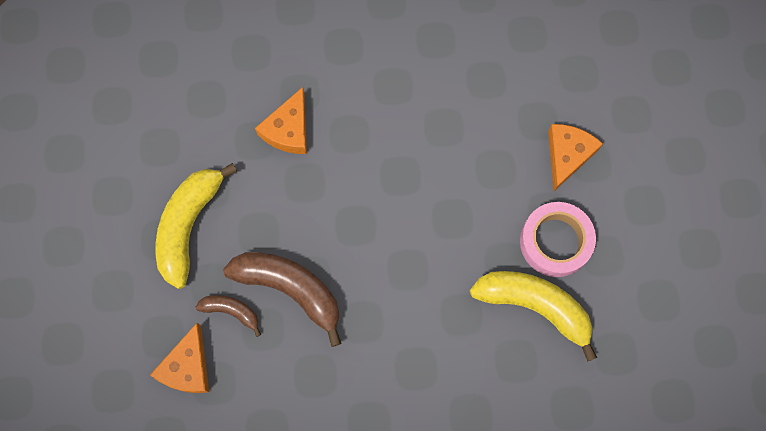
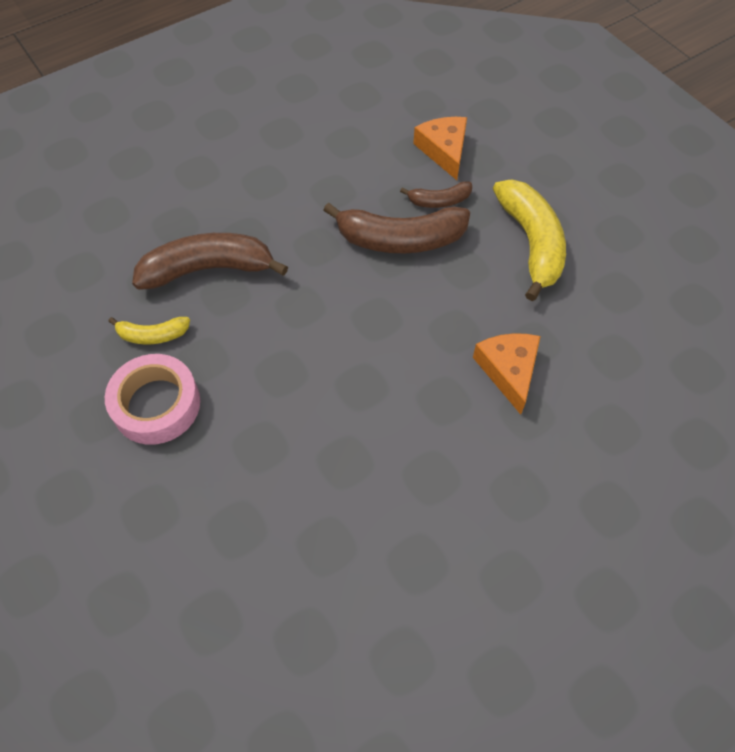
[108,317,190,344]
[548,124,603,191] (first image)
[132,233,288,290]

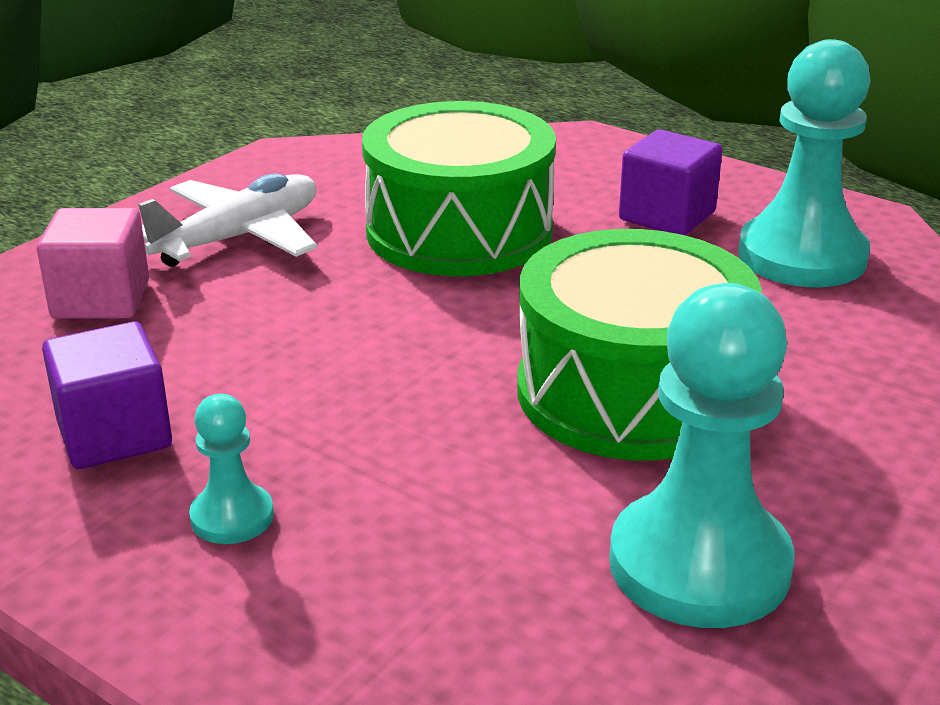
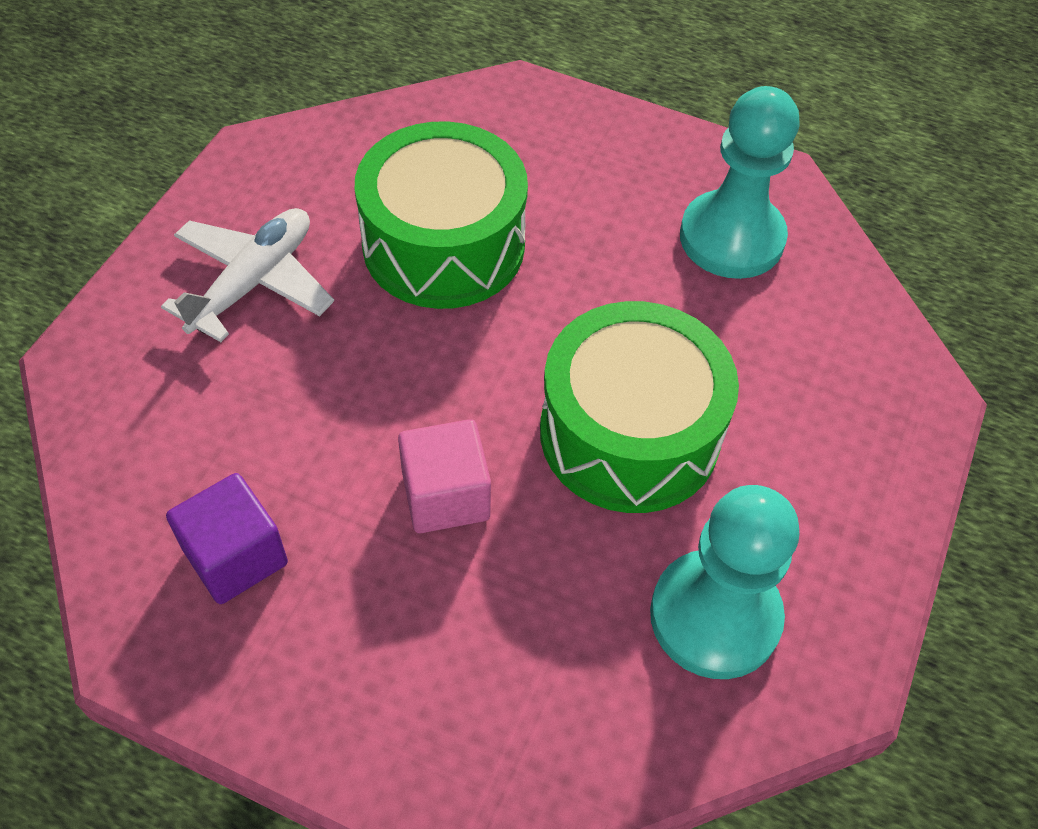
[398,419,491,533]
[189,394,274,544] (first image)
[619,129,723,235] (first image)

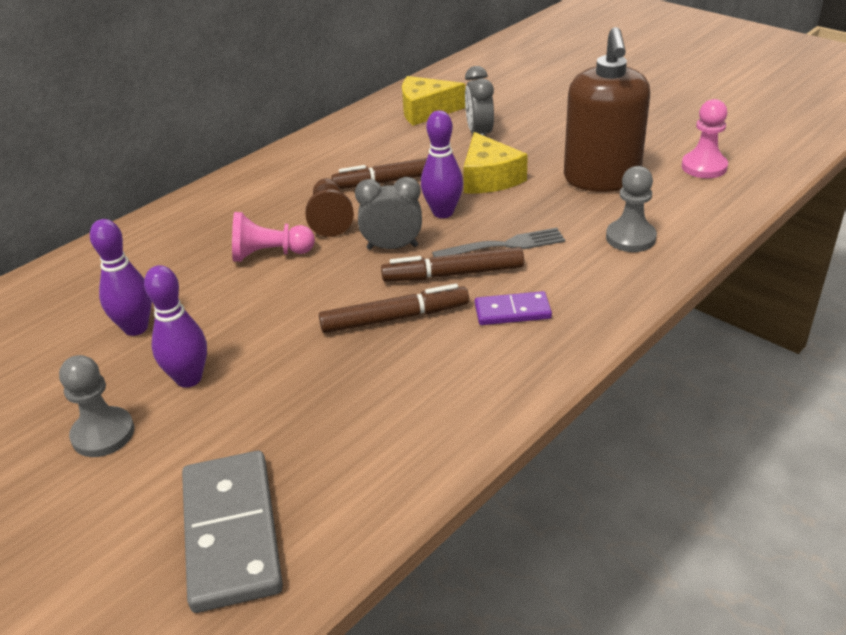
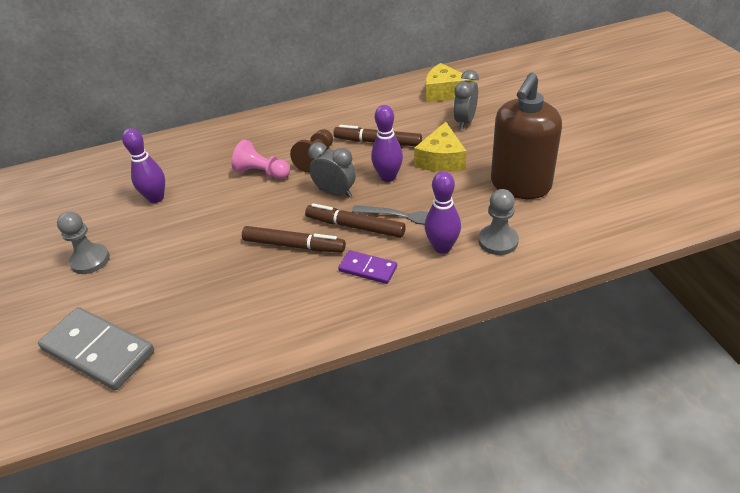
[425,171,461,254]
[38,307,154,390]
[682,99,728,178] (first image)

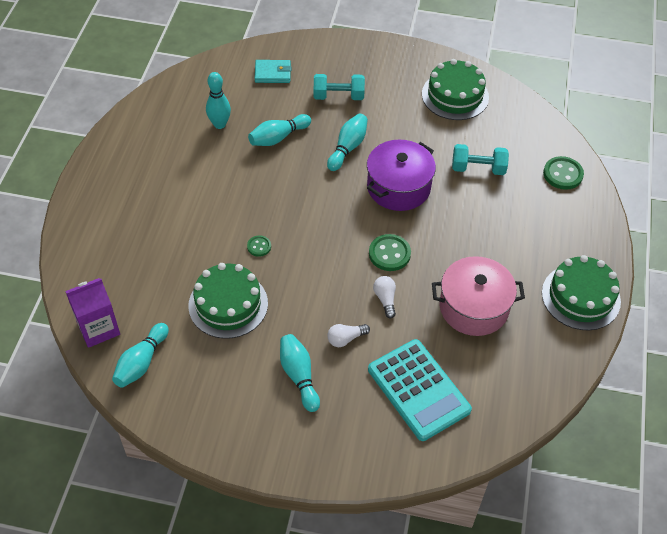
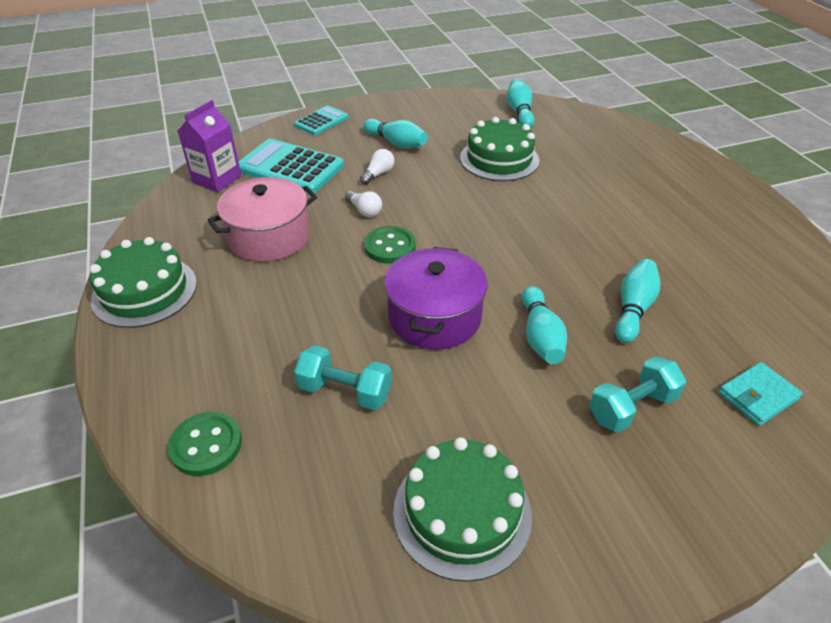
[178,100,241,193]
[206,72,231,129] (first image)
[247,235,271,257] (first image)
[294,345,392,410]
[294,105,348,135]

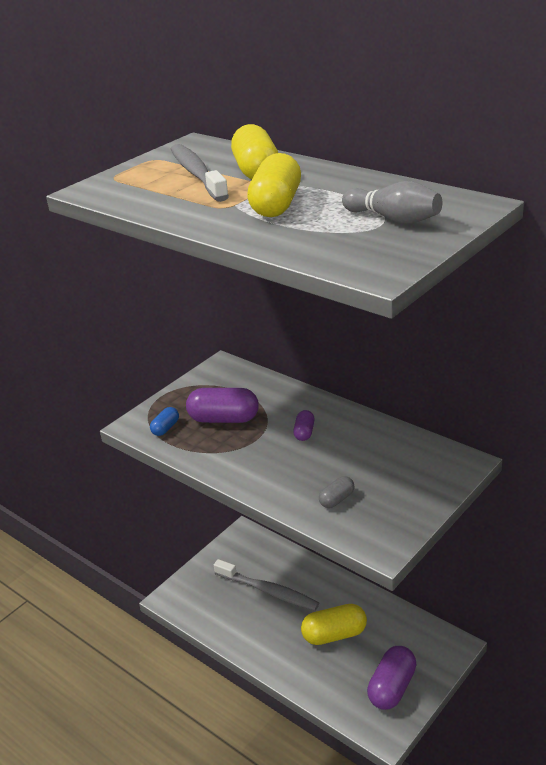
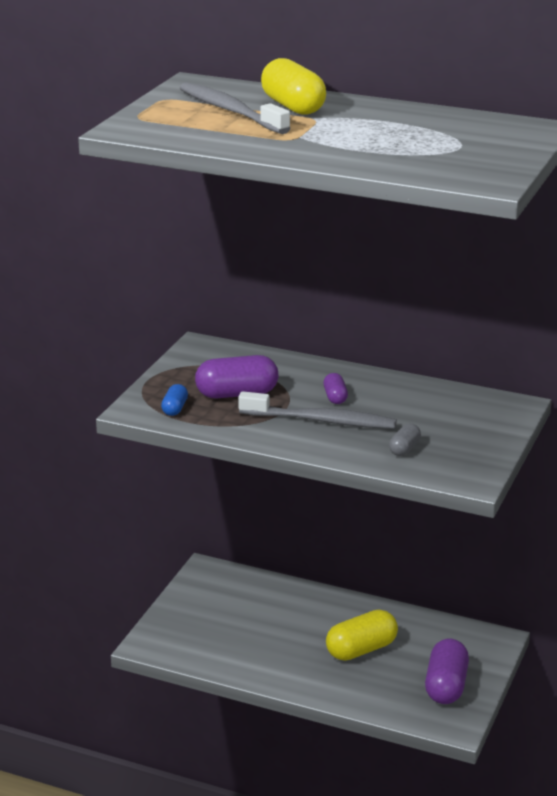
[238,391,397,429]
[247,153,301,217] (first image)
[342,181,442,224] (first image)

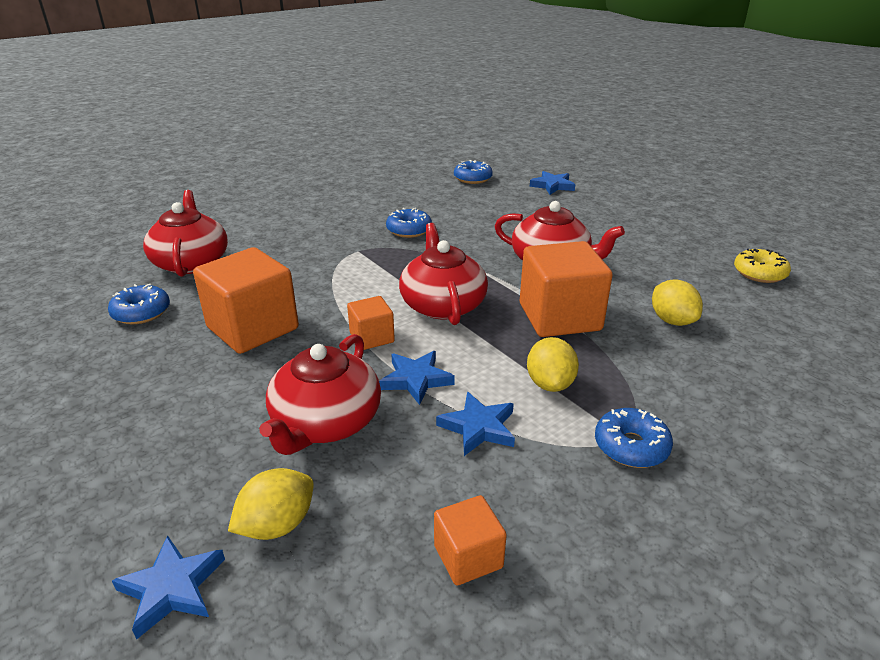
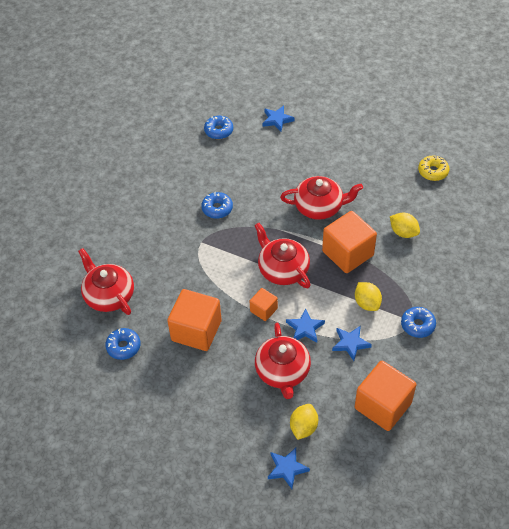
[355,361,416,431]

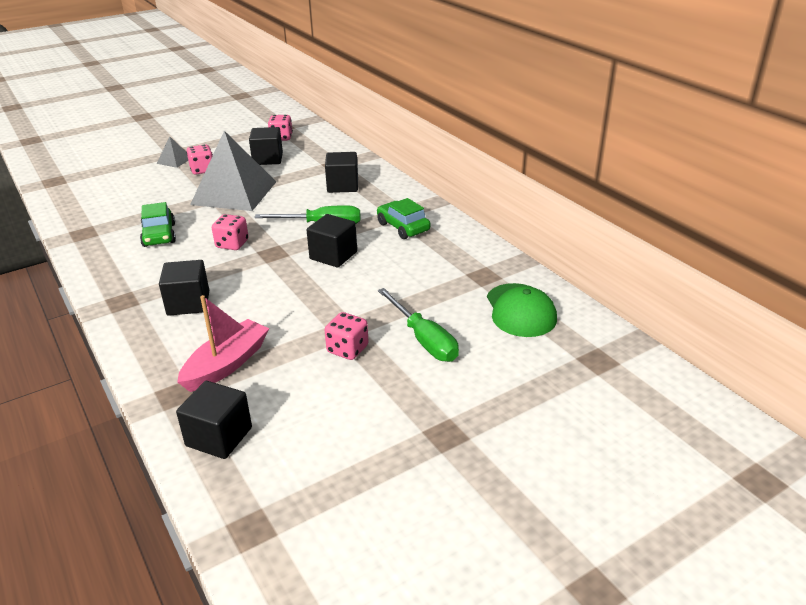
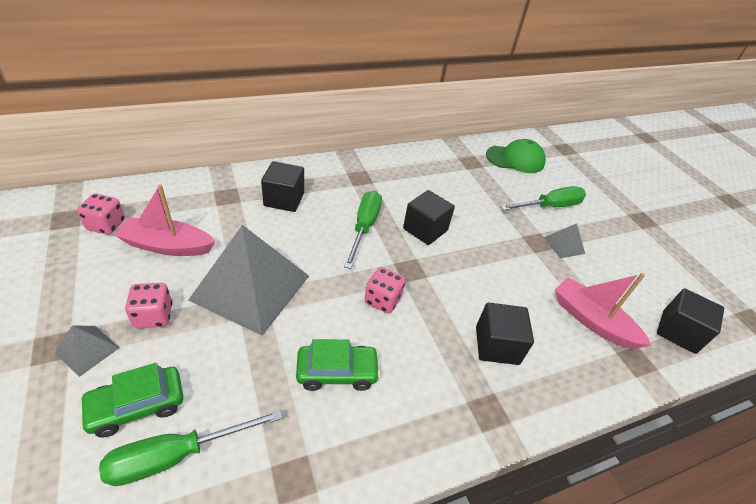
[114,184,215,256]
[544,223,585,258]
[79,363,184,438]
[99,409,283,486]

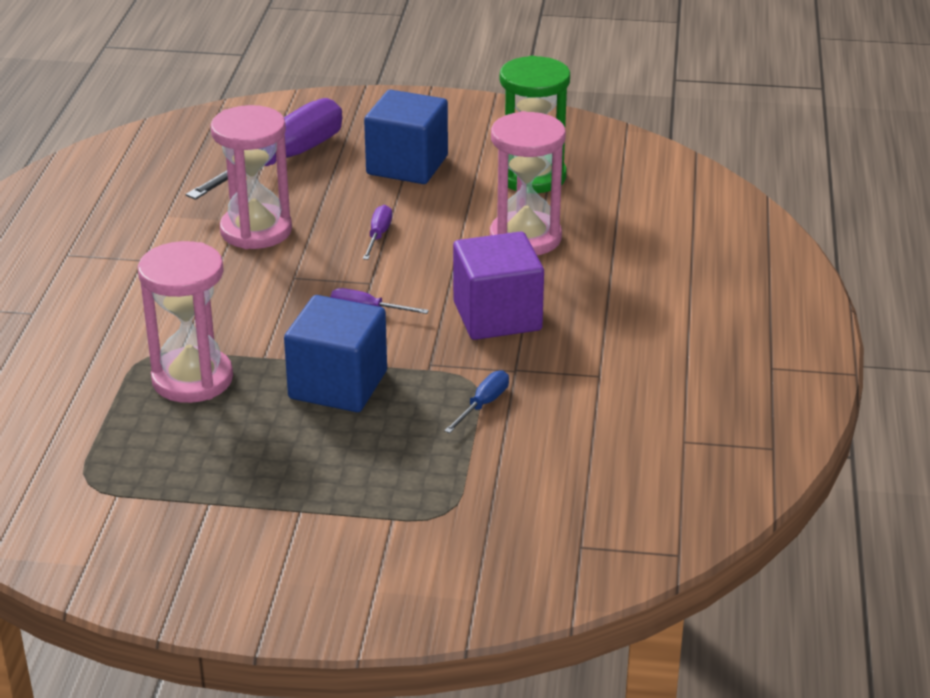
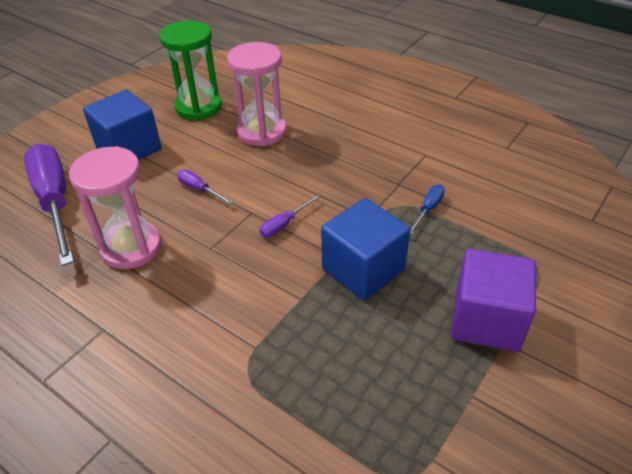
[138,241,233,403] (first image)
[410,185,445,235]
[451,249,536,352]

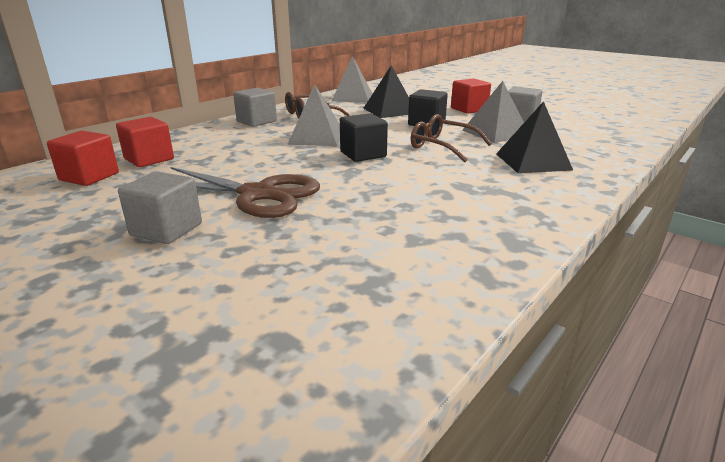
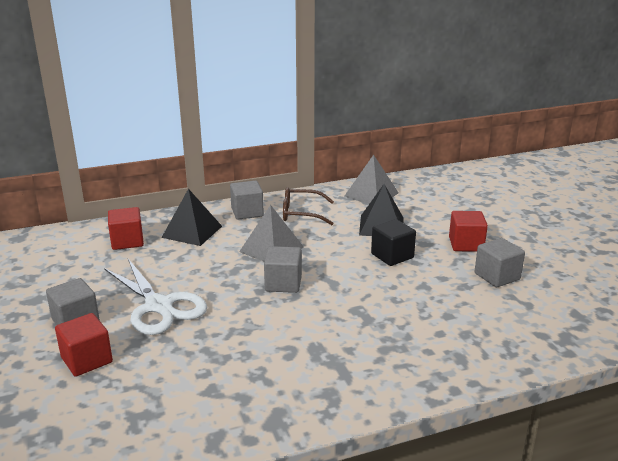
[55,313,113,377]
[104,259,207,335]
[264,246,302,293]
[411,114,492,162] (first image)
[462,81,524,143] (first image)
[161,189,222,246]

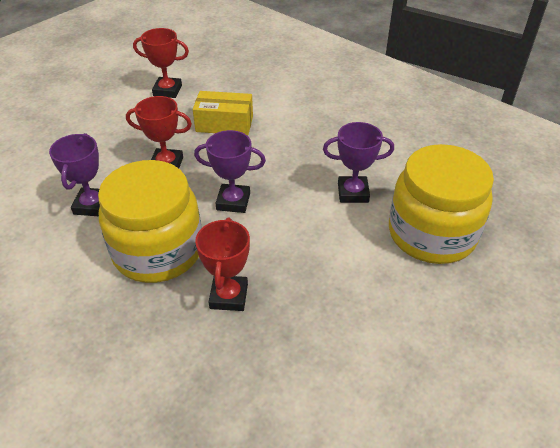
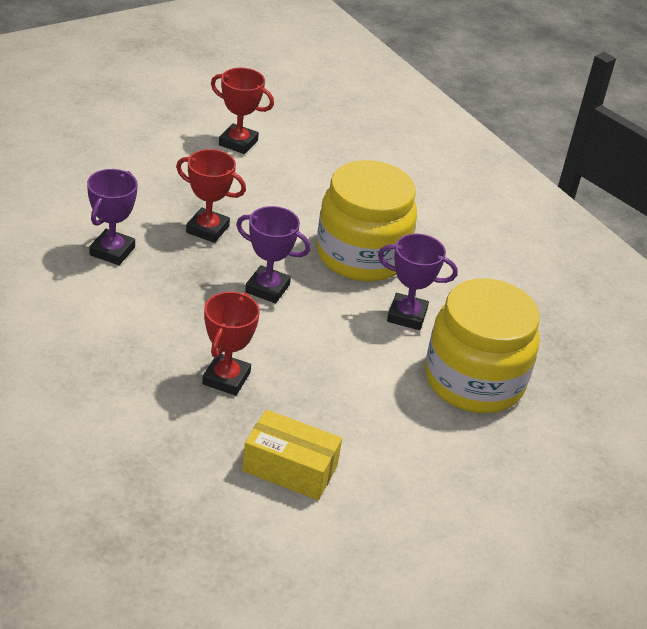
[317,160,417,282]
[242,410,342,500]

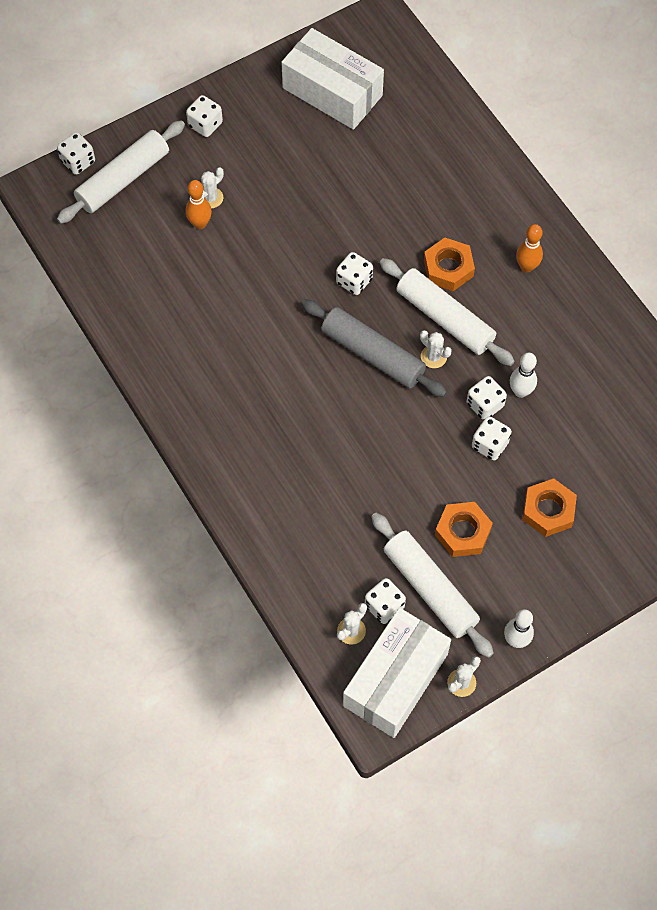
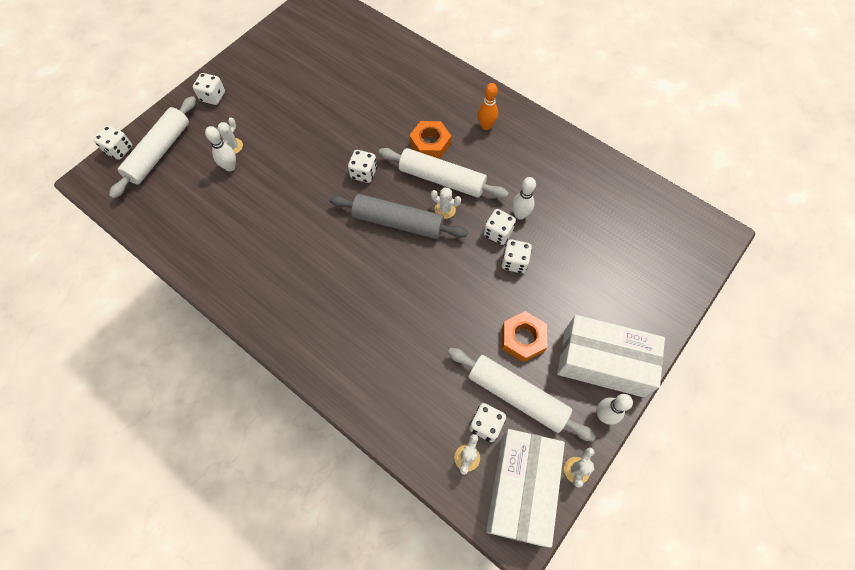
[205,126,236,171]
[557,315,665,397]
[522,478,577,537] (first image)

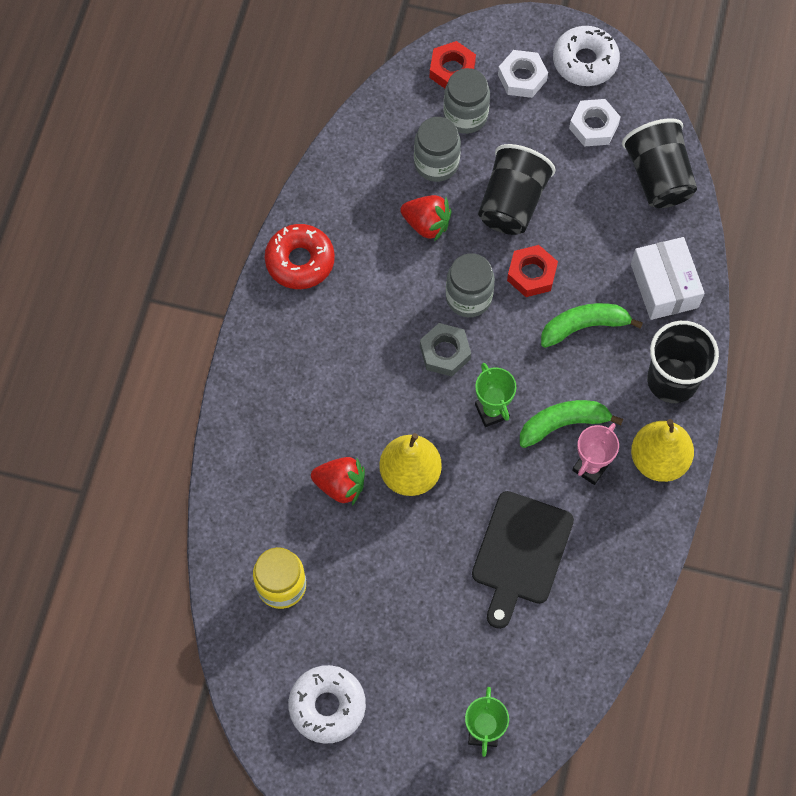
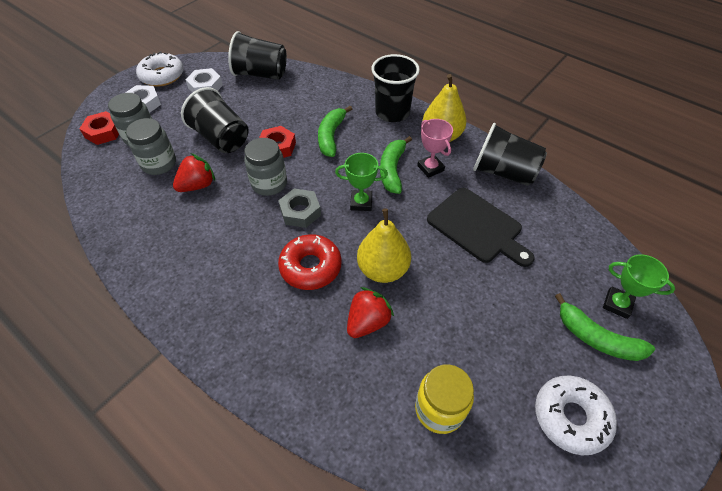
[278,234,342,290]
[631,237,705,320] (first image)
[473,123,547,186]
[555,293,655,361]

